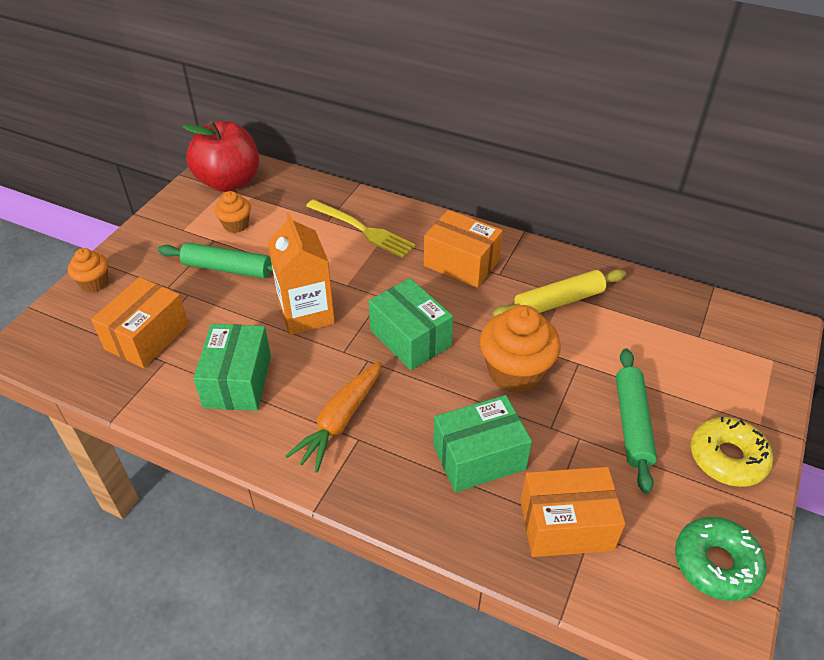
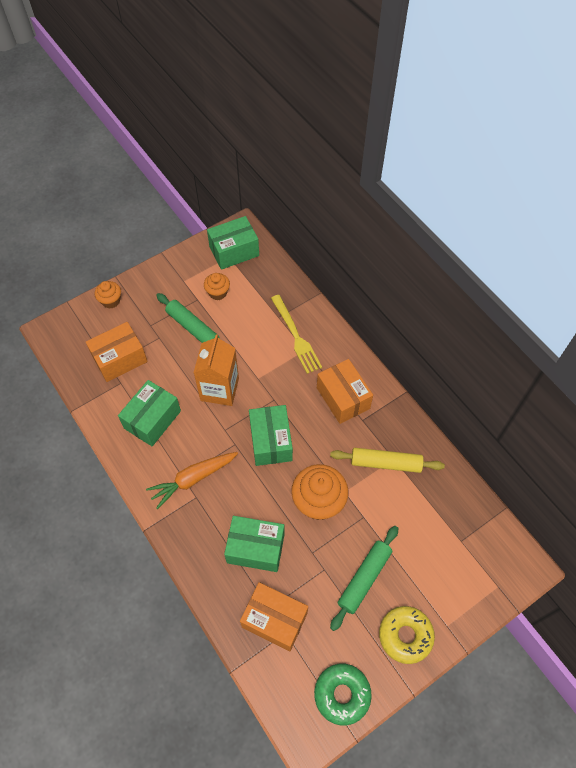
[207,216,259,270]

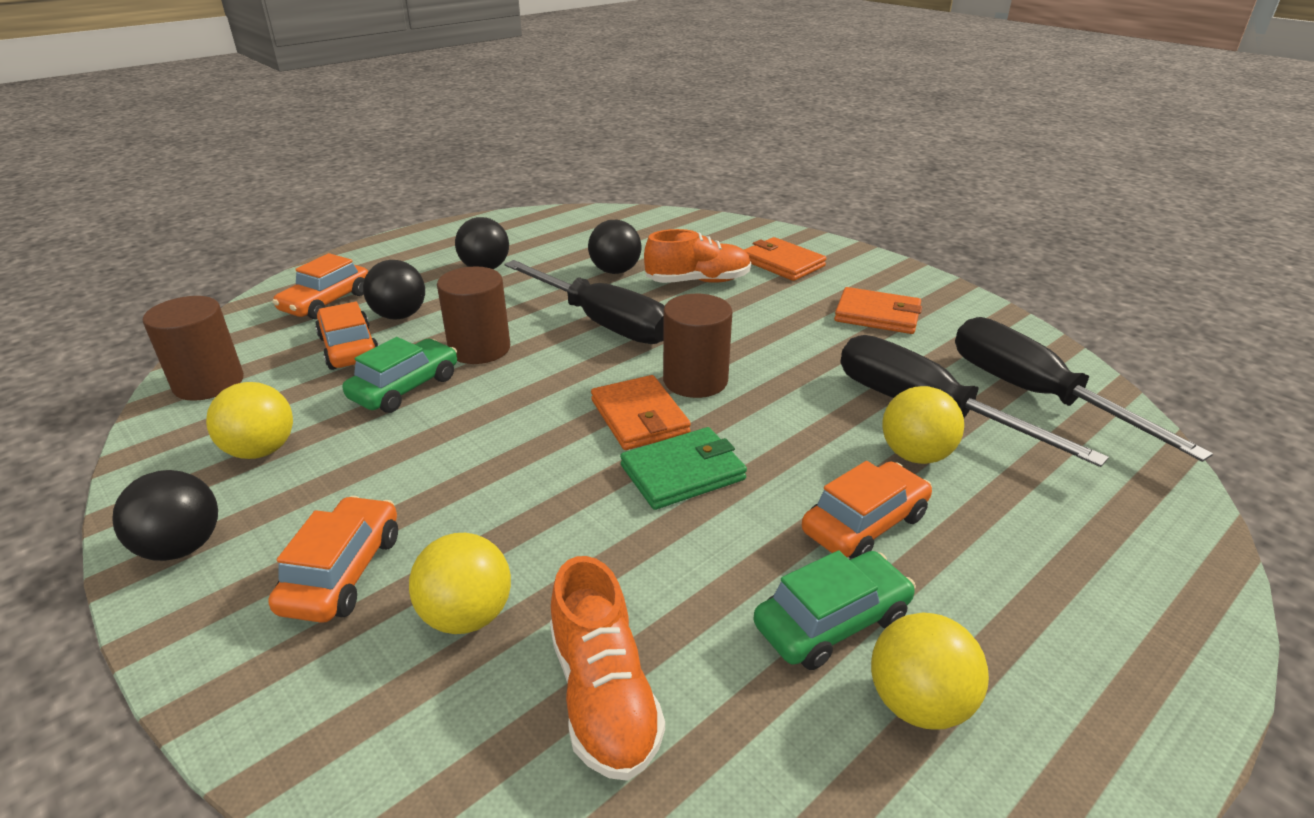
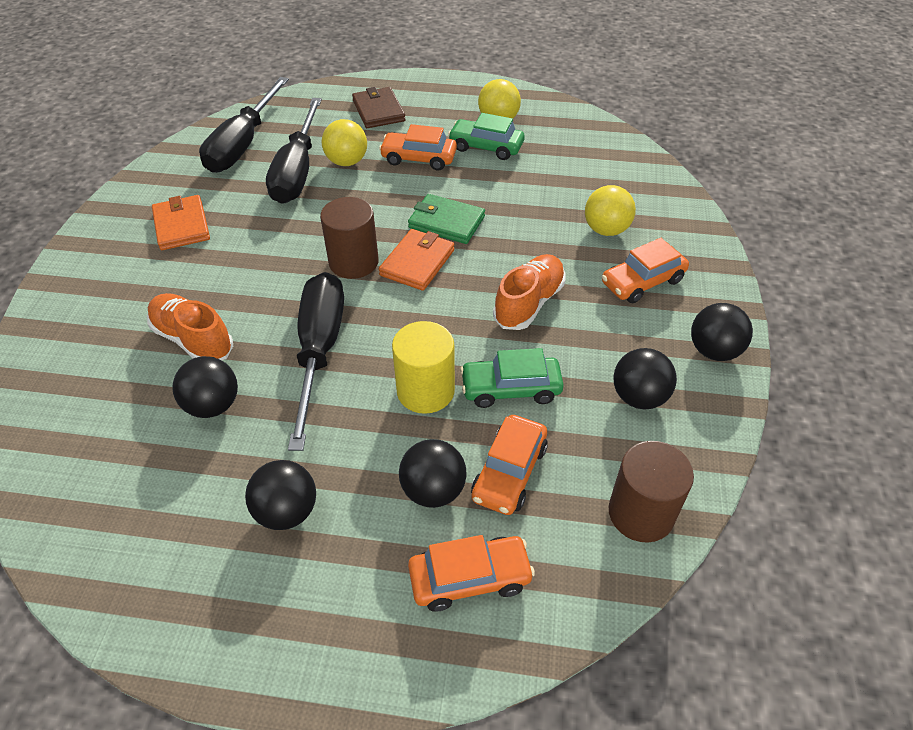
[613,348,677,409]
[392,321,455,414]
[493,254,565,330]
[744,237,826,281] (first image)
[352,87,406,128]

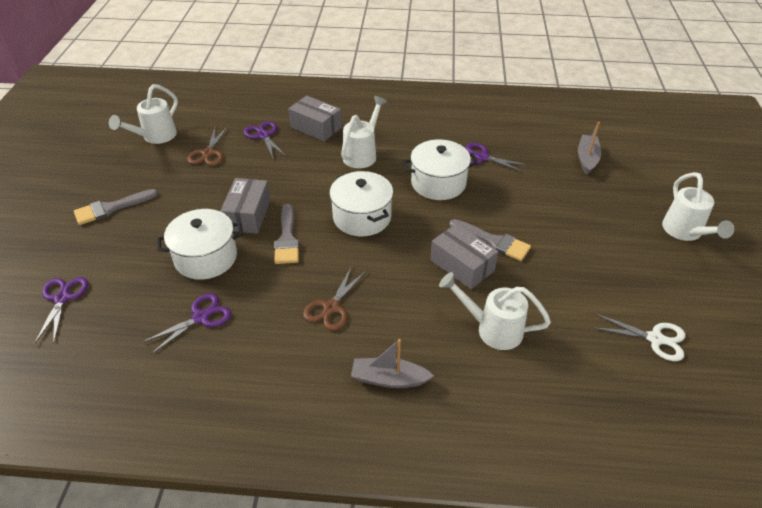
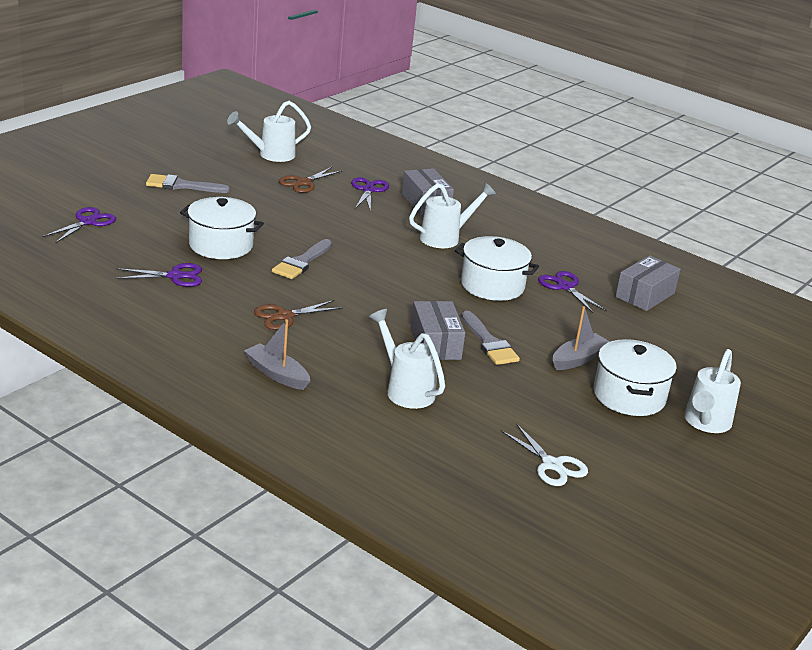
[615,255,681,311]
[594,339,677,416]
[553,306,610,370]

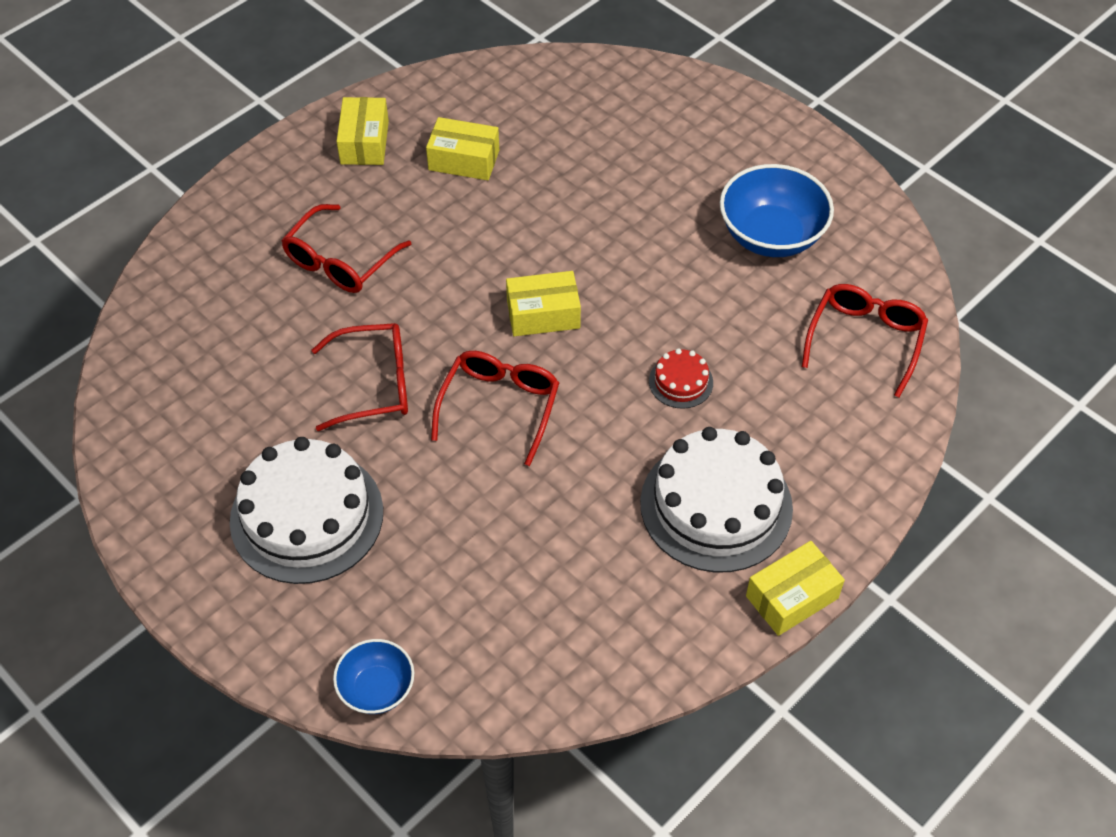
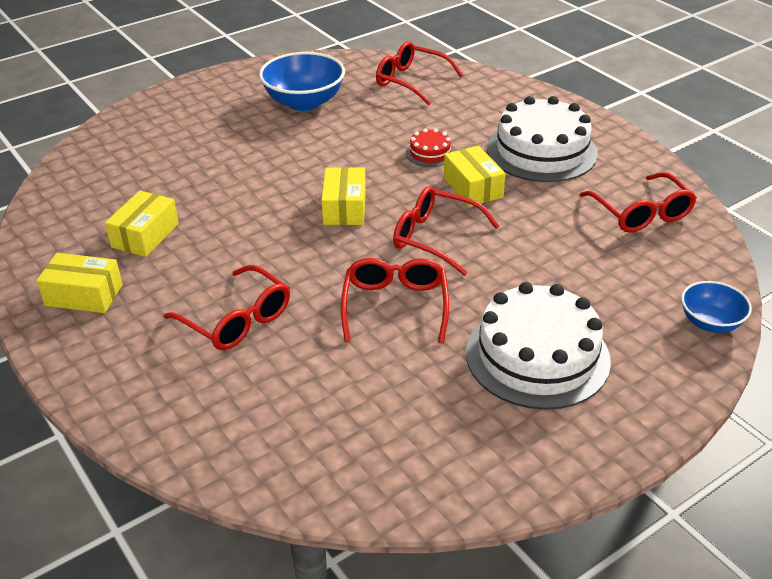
[444,146,506,207]
[580,172,697,233]

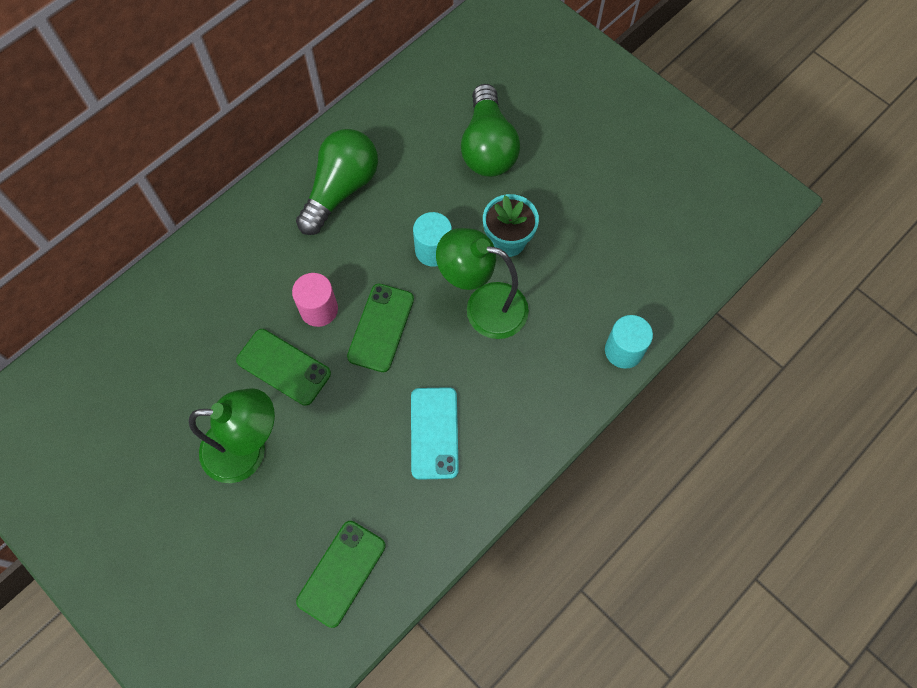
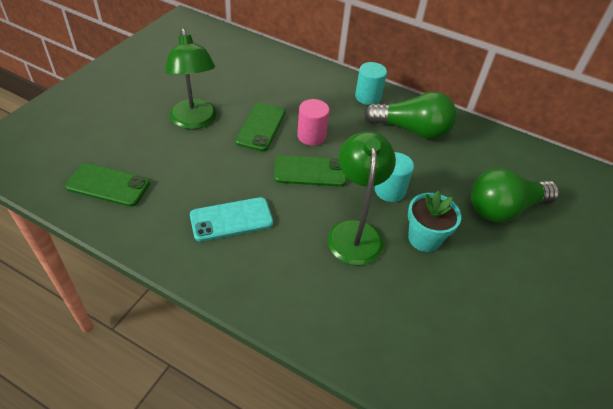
[355,62,387,105]

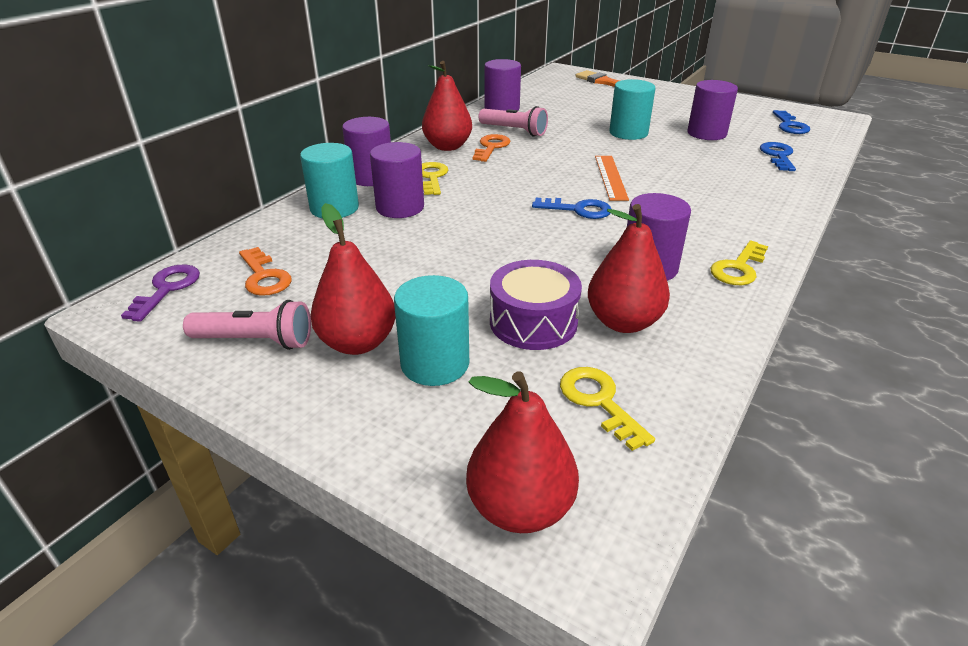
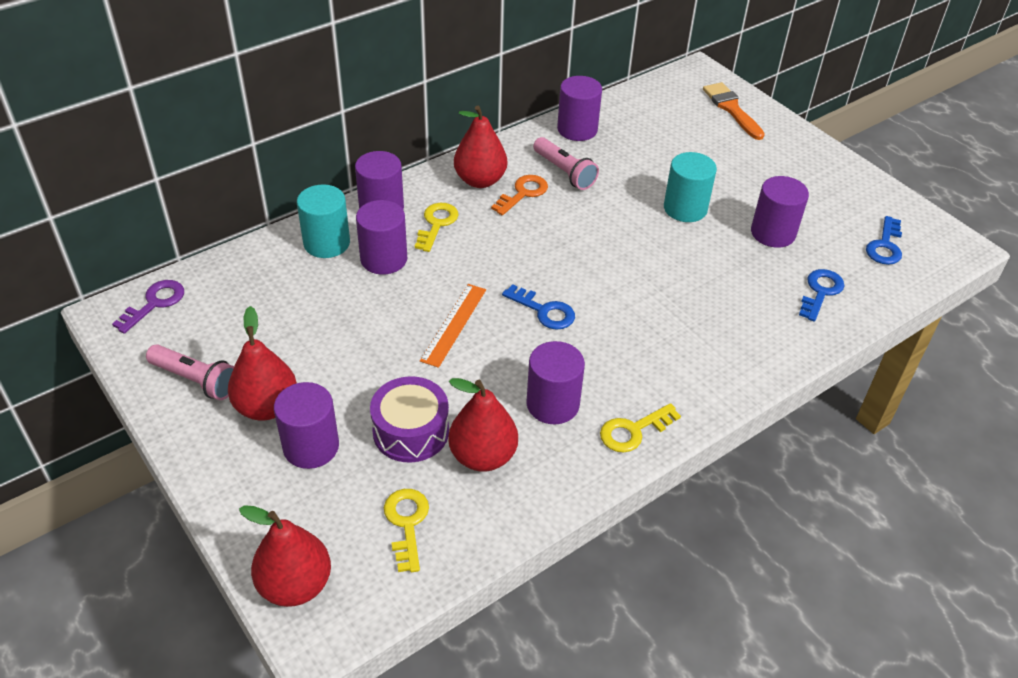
[239,247,292,296] (first image)
[274,382,339,469]
[420,284,486,368]

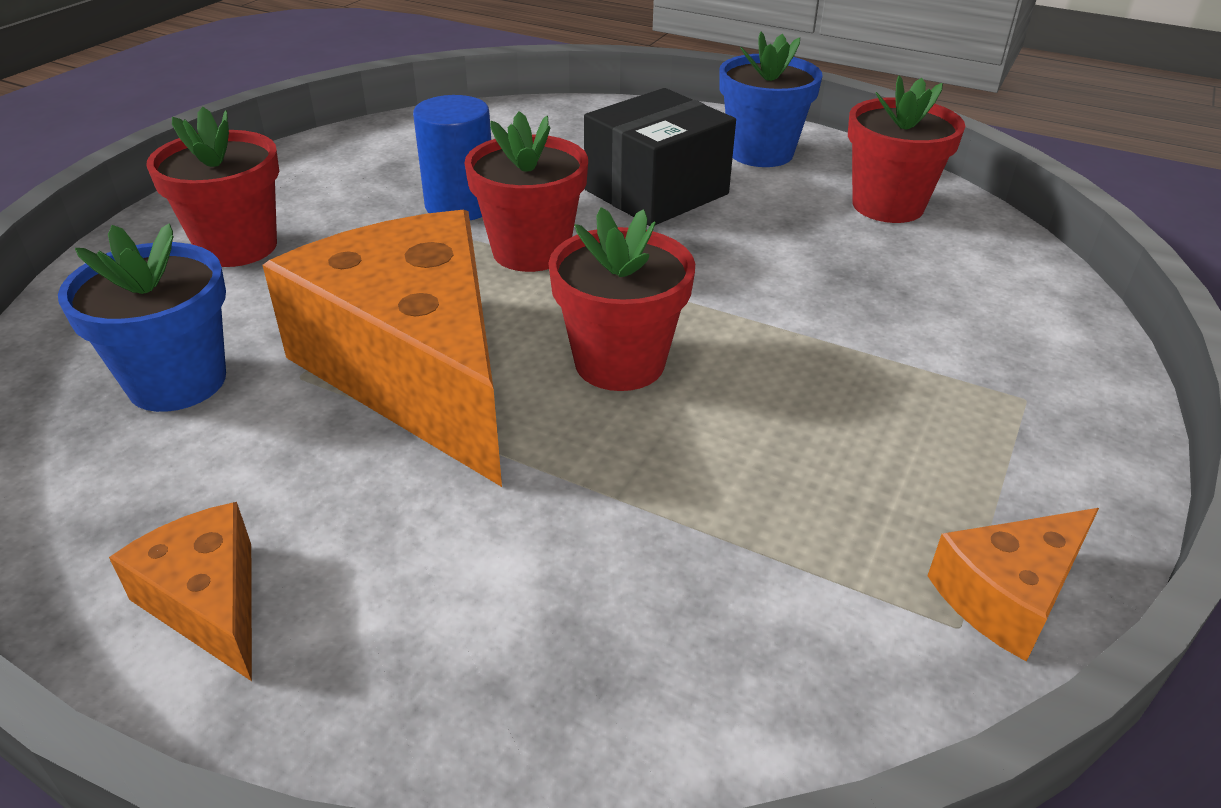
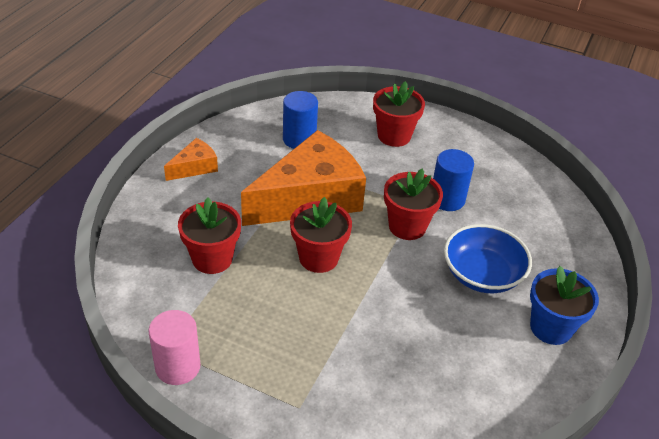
[283,91,318,149]
[444,224,532,293]
[178,197,241,274]
[148,310,201,385]

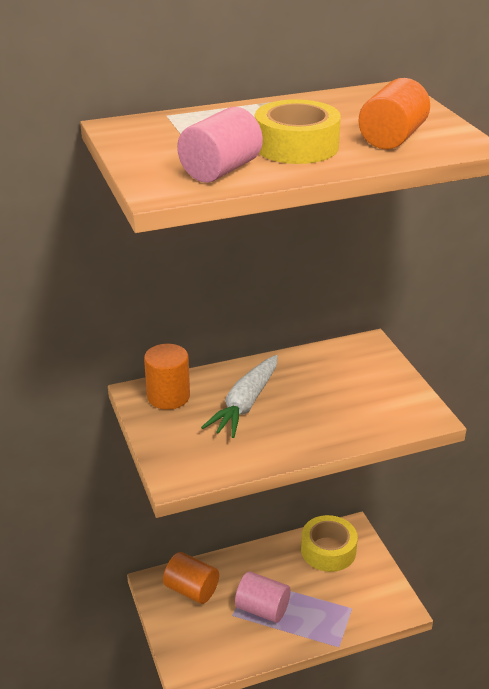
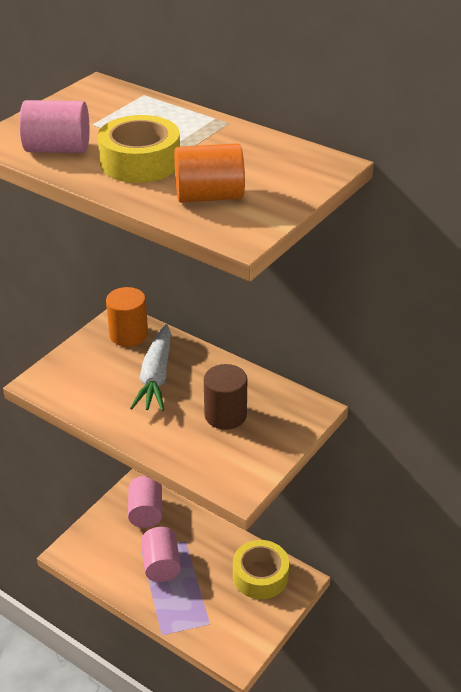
[128,476,162,528]
[130,324,171,411]
[204,364,247,430]

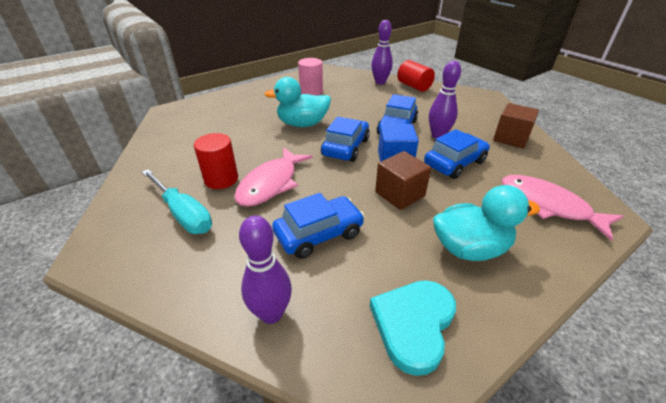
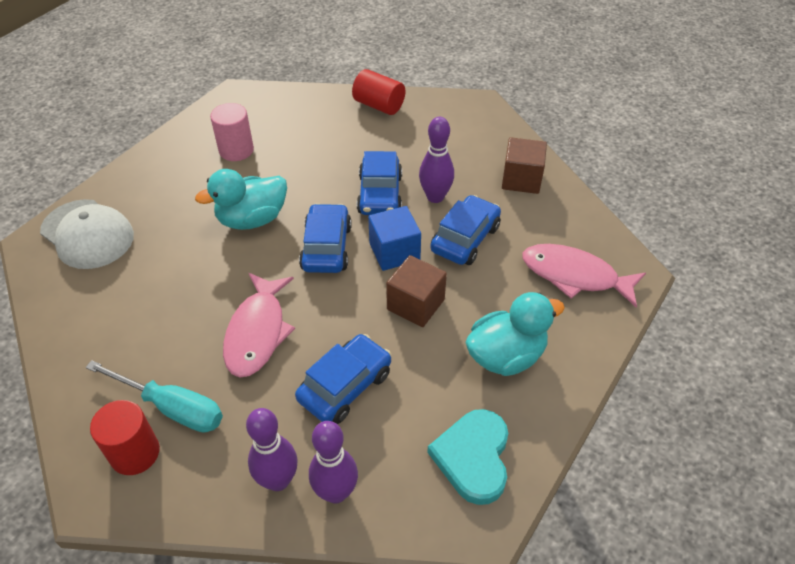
[90,400,160,475]
[246,408,298,491]
[40,199,134,269]

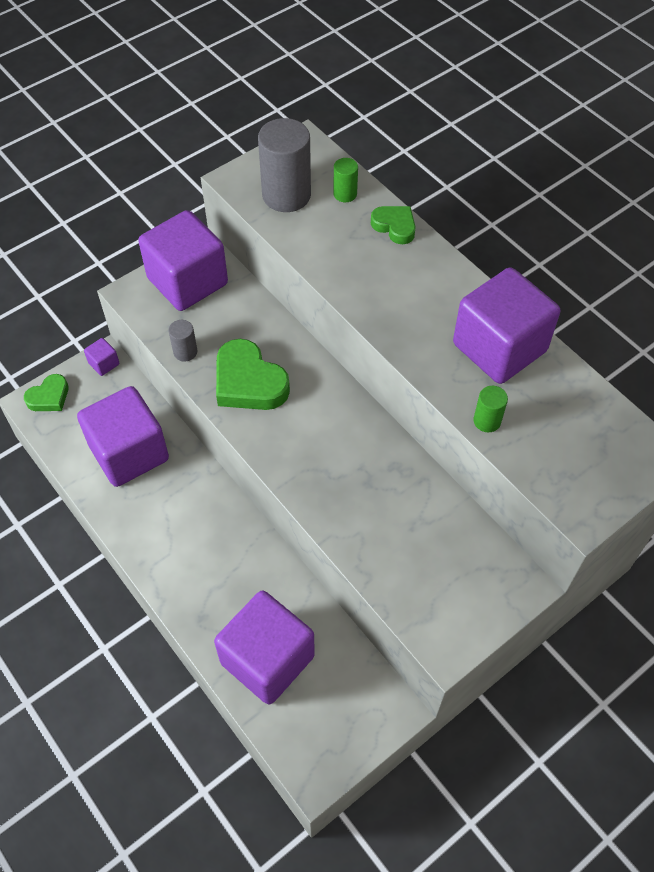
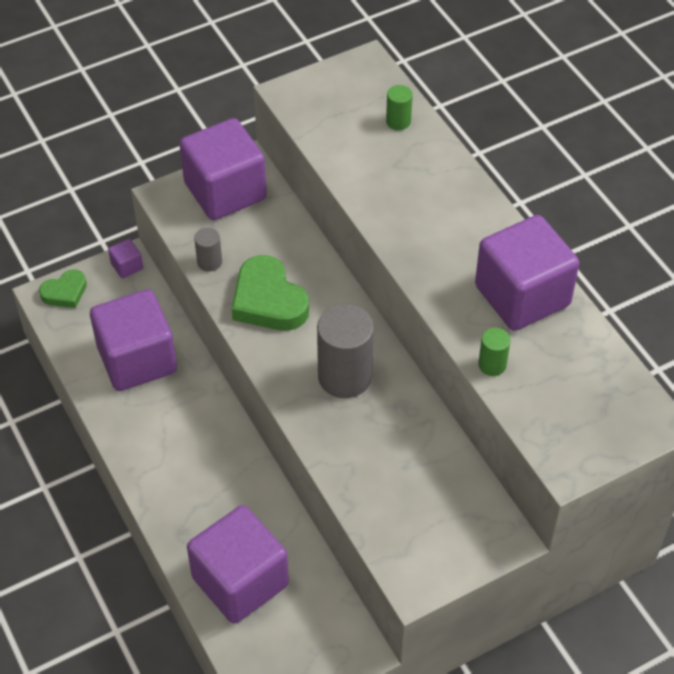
[317,304,374,398]
[371,206,416,244] (first image)

